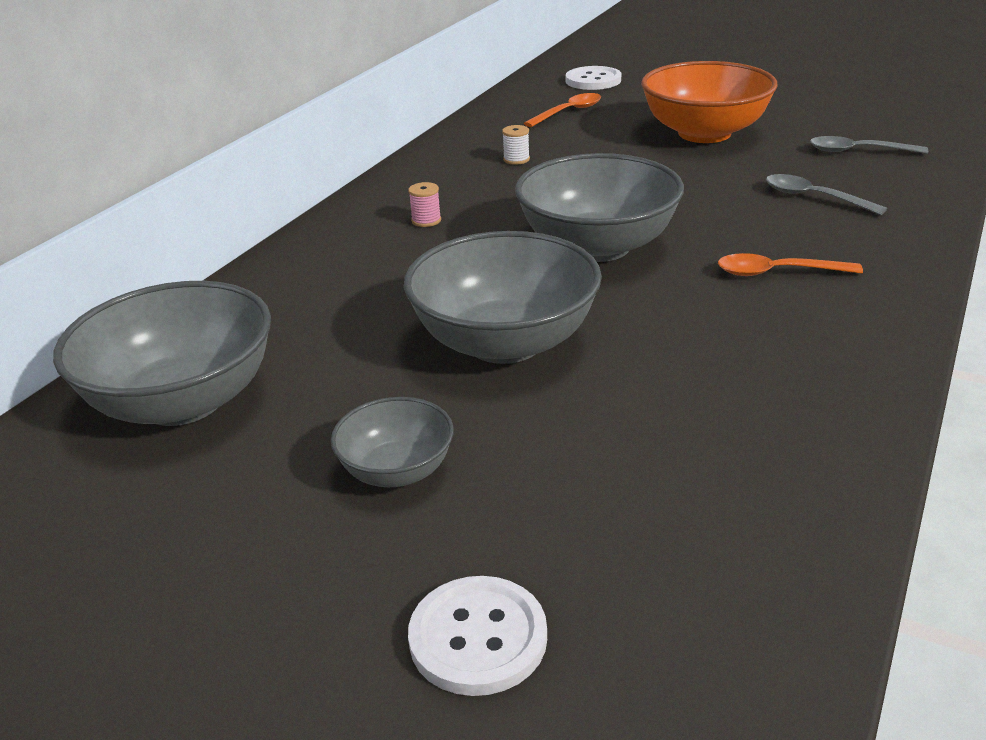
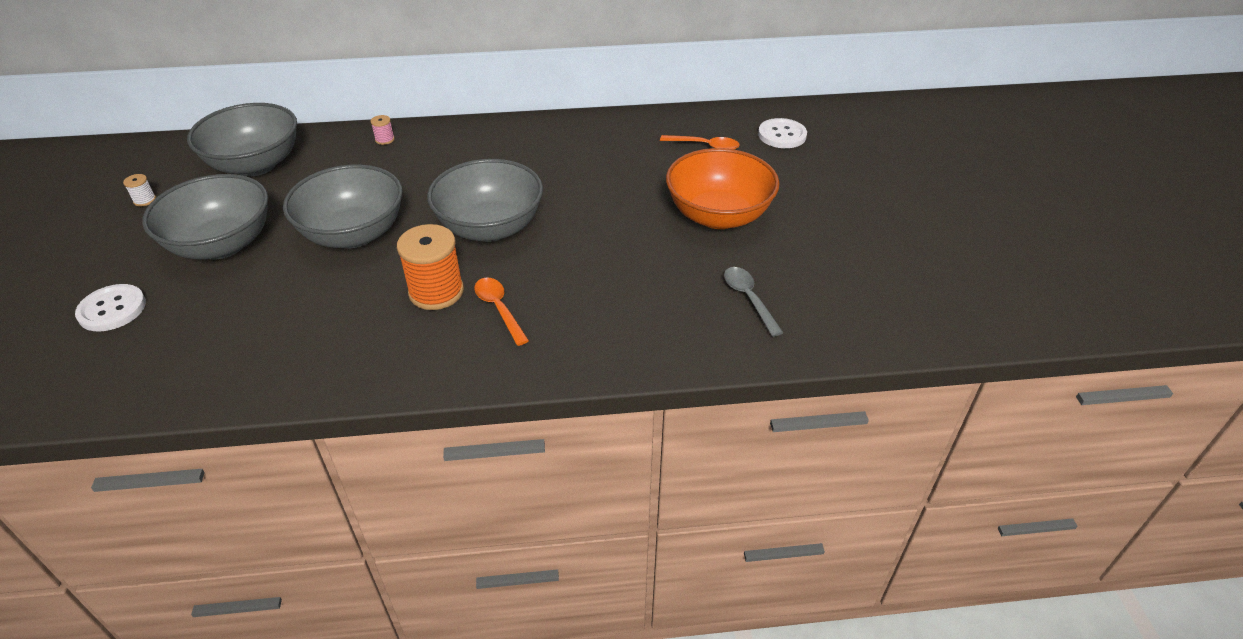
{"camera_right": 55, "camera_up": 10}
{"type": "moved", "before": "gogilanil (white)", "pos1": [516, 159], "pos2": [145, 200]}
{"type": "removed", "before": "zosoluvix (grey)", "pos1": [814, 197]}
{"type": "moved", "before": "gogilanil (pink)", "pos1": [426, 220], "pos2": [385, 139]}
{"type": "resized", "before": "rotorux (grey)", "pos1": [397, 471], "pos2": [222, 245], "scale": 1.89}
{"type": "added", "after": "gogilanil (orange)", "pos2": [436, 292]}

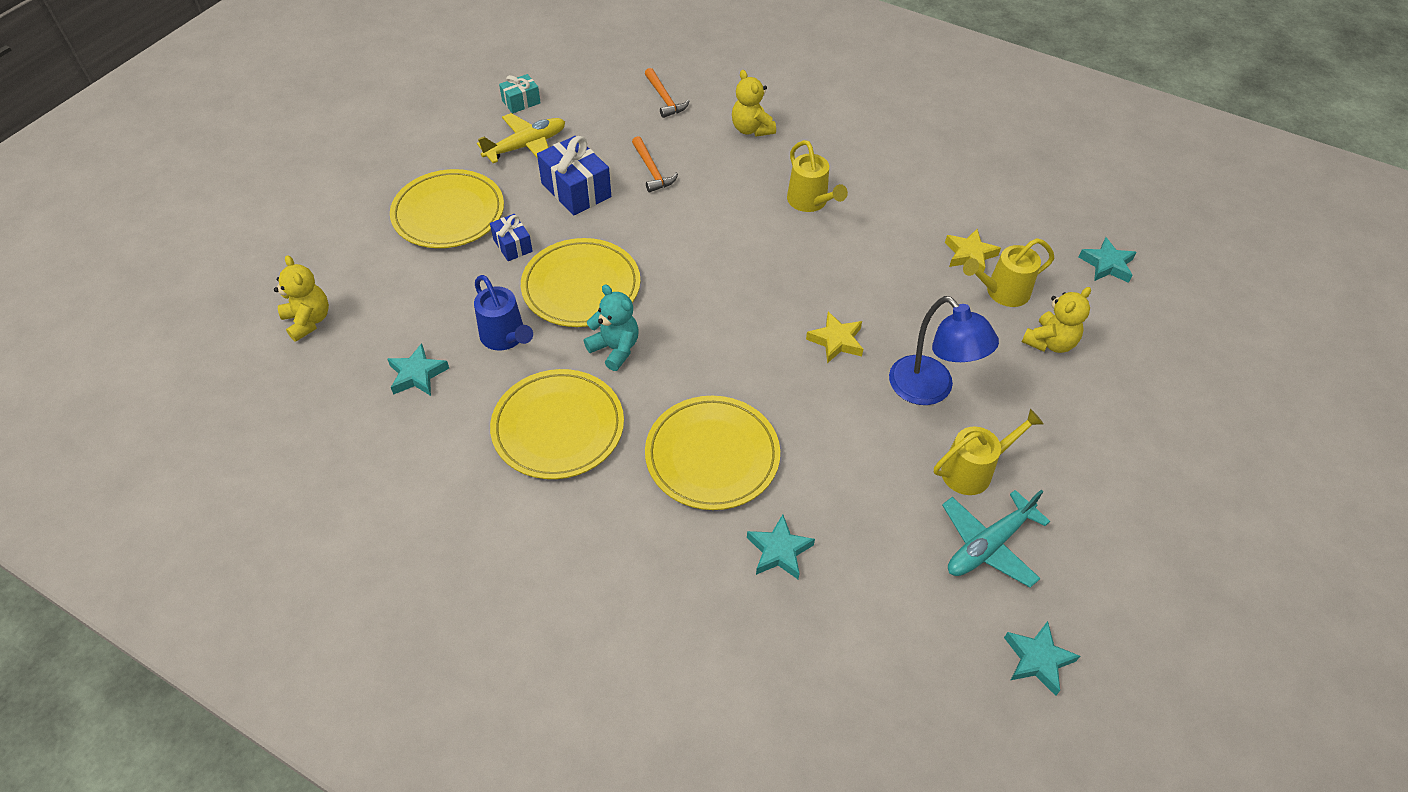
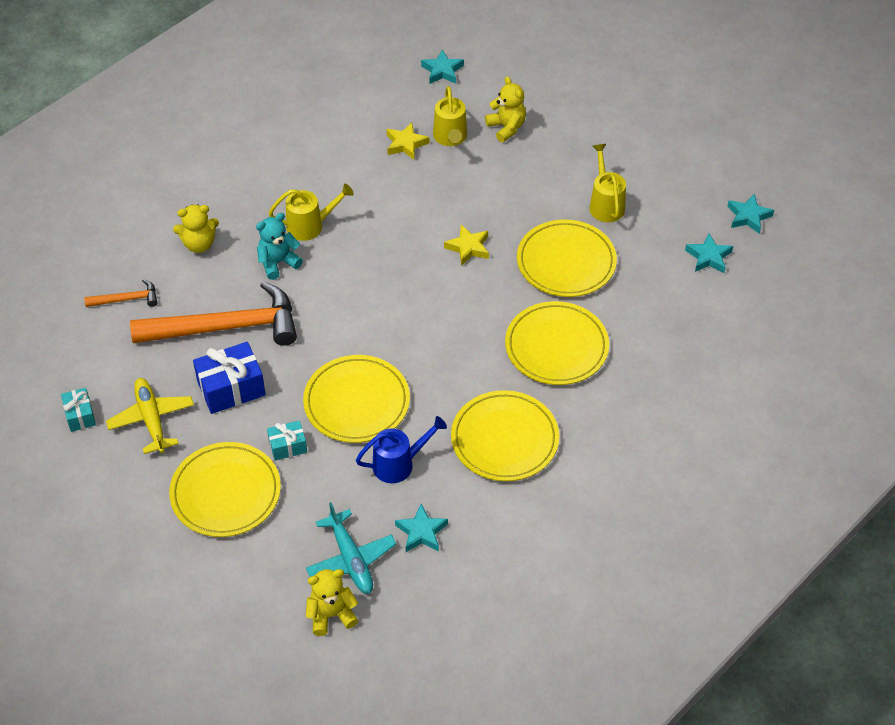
{"camera_right": -75, "camera_up": 0}
{"type": "resized", "before": "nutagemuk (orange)", "pos1": [652, 171], "pos2": [227, 327], "scale": 2.25}
{"type": "recoloured", "before": "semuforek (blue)", "after": "semuforek (turquoise)", "pos1": [512, 245], "pos2": [288, 446]}
{"type": "moved", "before": "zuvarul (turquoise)", "pos1": [615, 349], "pos2": [278, 262]}
{"type": "removed", "before": "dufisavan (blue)", "pos1": [930, 390]}
{"type": "moved", "before": "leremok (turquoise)", "pos1": [988, 545], "pos2": [351, 559]}
{"type": "moved", "before": "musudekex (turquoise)", "pos1": [779, 551], "pos2": [708, 257]}
{"type": "added", "after": "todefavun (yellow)", "pos2": [566, 262]}

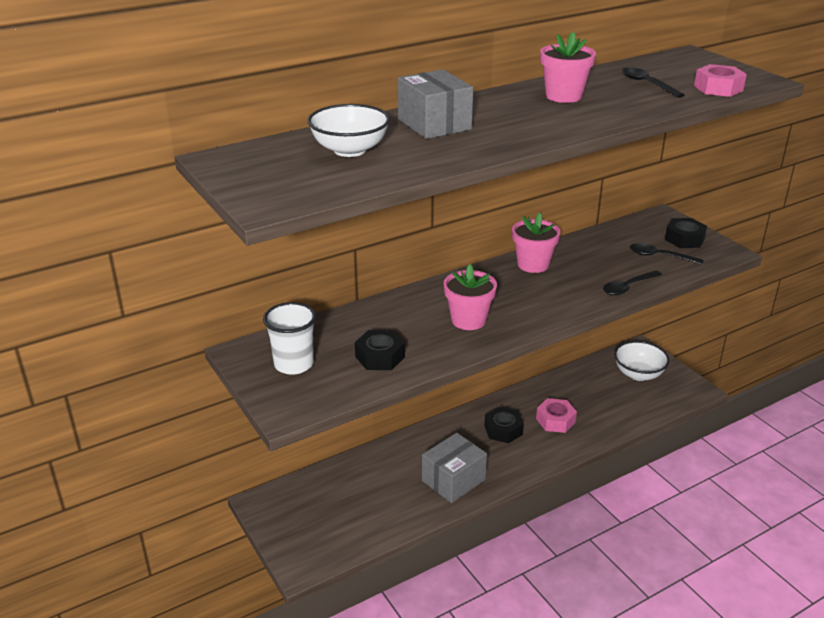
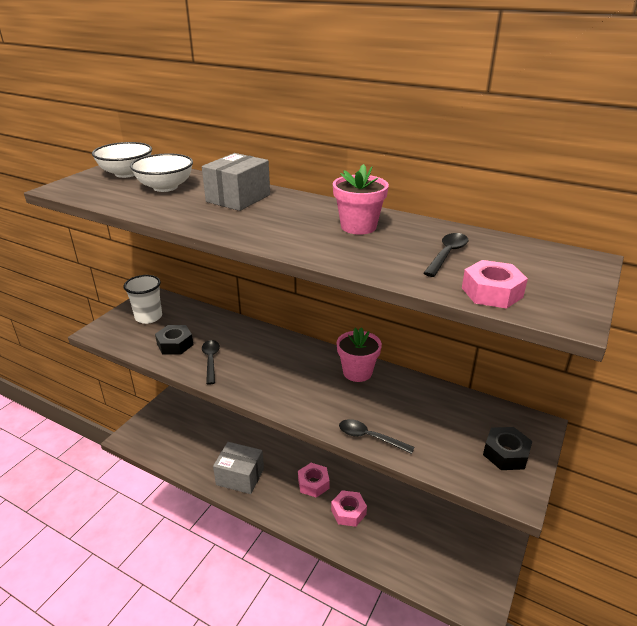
{"camera_right": 60, "camera_up": 0}
{"type": "moved", "before": "zosoluvix (black)", "pos1": [659, 256], "pos2": [211, 360]}
{"type": "removed", "before": "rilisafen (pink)", "pos1": [468, 320]}
{"type": "moved", "before": "rotorux (white)", "pos1": [638, 374], "pos2": [126, 173]}
{"type": "recoloured", "before": "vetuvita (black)", "after": "vetuvita (pink)", "pos1": [503, 430], "pos2": [313, 483]}

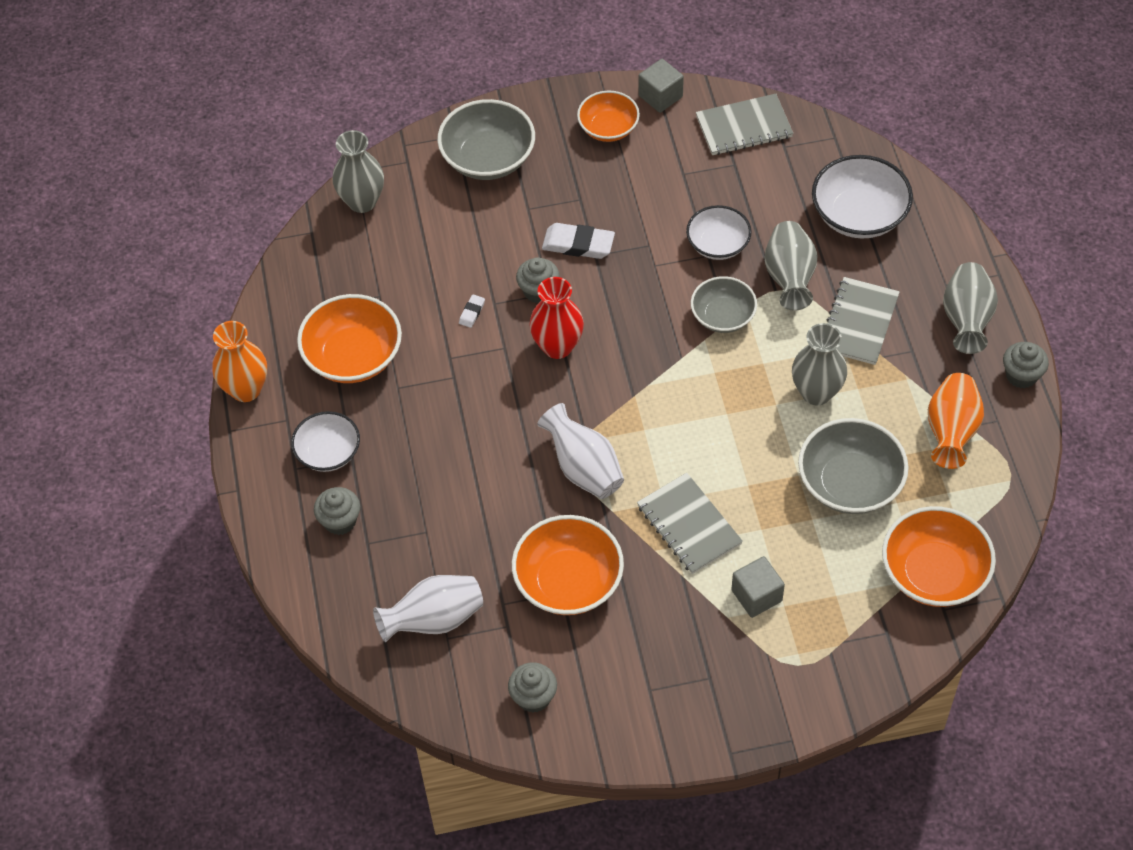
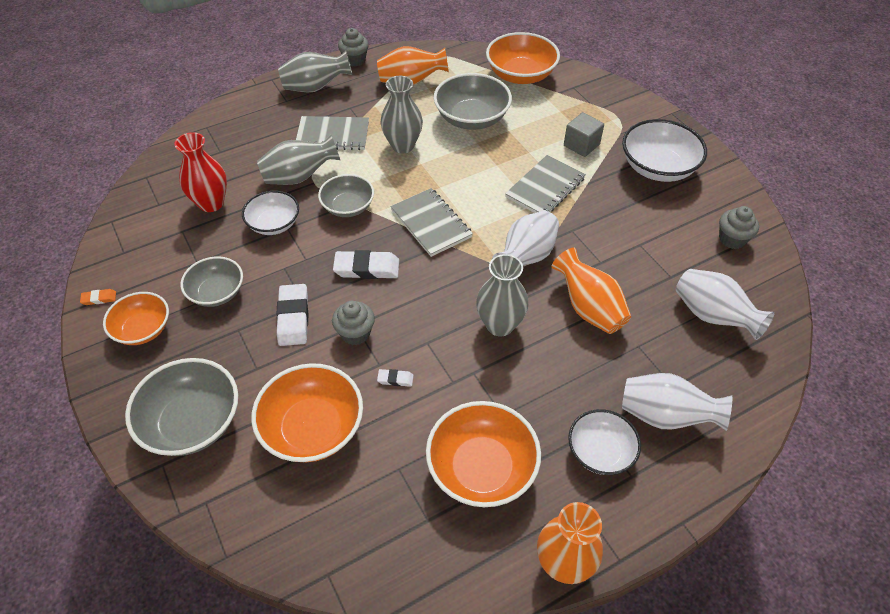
{"camera_right": -110, "camera_up": -5}
{"type": "replaced", "before": "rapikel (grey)", "after": "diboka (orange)", "pos1": [660, 96], "pos2": [99, 298]}
{"type": "moved", "before": "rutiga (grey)", "pos1": [744, 127], "pos2": [431, 223]}
{"type": "moved", "before": "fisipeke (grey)", "pos1": [362, 201], "pos2": [500, 325]}
{"type": "moved", "before": "rotorux (white)", "pos1": [859, 215], "pos2": [658, 167]}
{"type": "moved", "before": "fisipeke (red)", "pos1": [557, 346], "pos2": [211, 203]}
{"type": "replaced", "before": "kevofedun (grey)", "after": "fisipeke (white)", "pos1": [340, 521], "pos2": [665, 416]}
{"type": "moved", "before": "rotorux (orange)", "pos1": [568, 581], "pos2": [312, 428]}
{"type": "added", "after": "fisipeke (orange)", "pos2": [588, 308]}
{"type": "added", "after": "diboka (white)", "pos2": [367, 268]}
{"type": "added", "after": "rotorux (grey)", "pos2": [217, 292]}

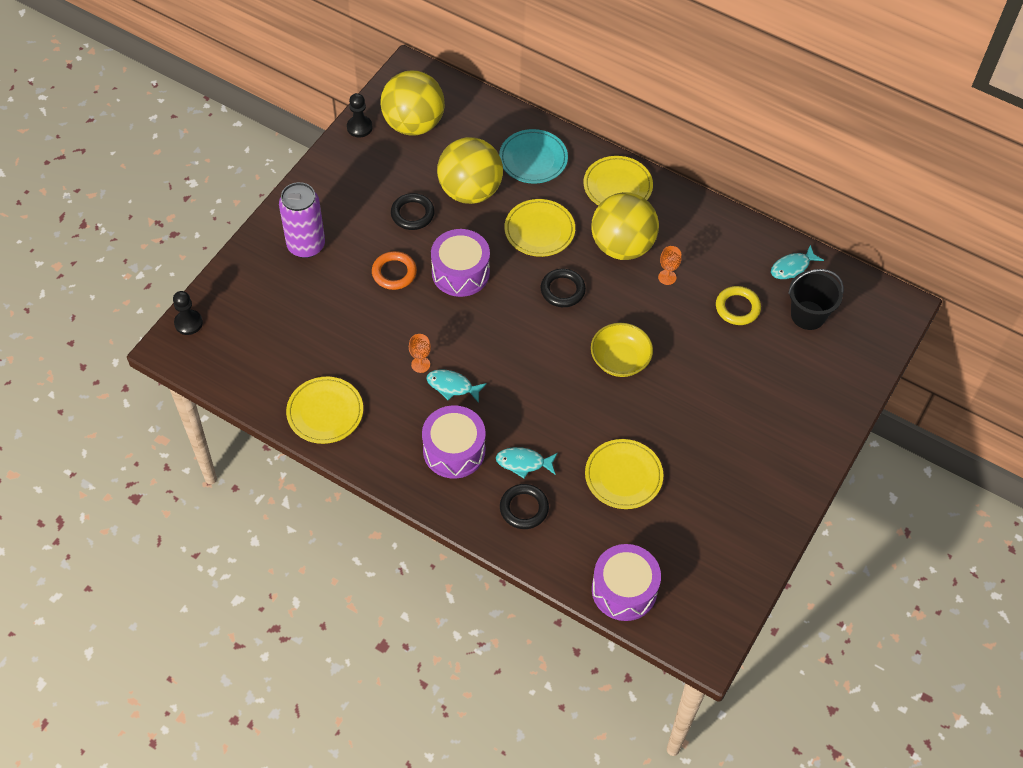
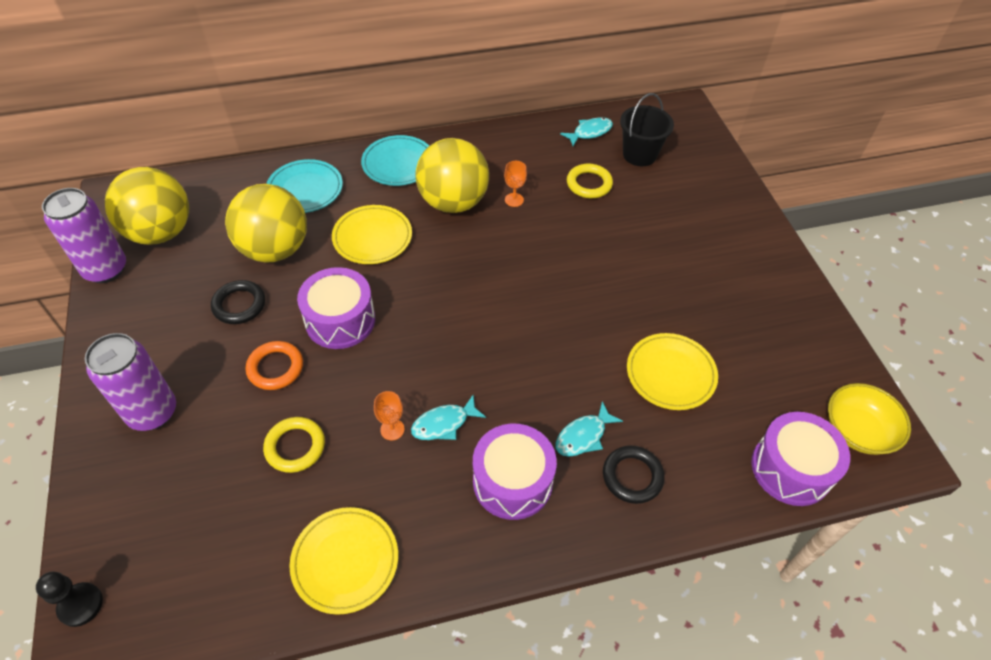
{"camera_right": -45, "camera_up": -5}
{"type": "replaced", "before": "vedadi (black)", "after": "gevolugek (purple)", "pos1": [359, 127], "pos2": [105, 269]}
{"type": "recoloured", "before": "todefavun (yellow)", "after": "todefavun (turquoise)", "pos1": [617, 186], "pos2": [398, 164]}
{"type": "turned", "before": "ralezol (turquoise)", "pos1": [792, 267], "pos2": [590, 132], "turn": -135}
{"type": "removed", "before": "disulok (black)", "pos1": [562, 290]}
{"type": "moved", "before": "rotorux (yellow)", "pos1": [620, 360], "pos2": [858, 430]}
{"type": "added", "after": "disulok (yellow)", "pos2": [295, 447]}

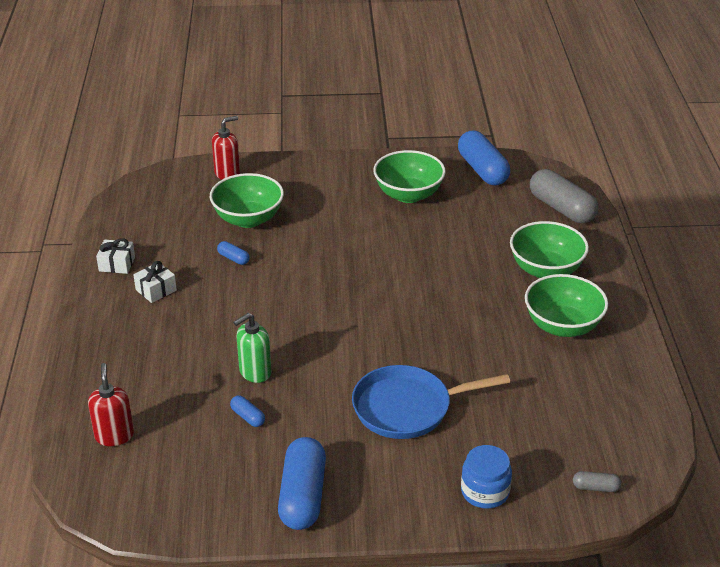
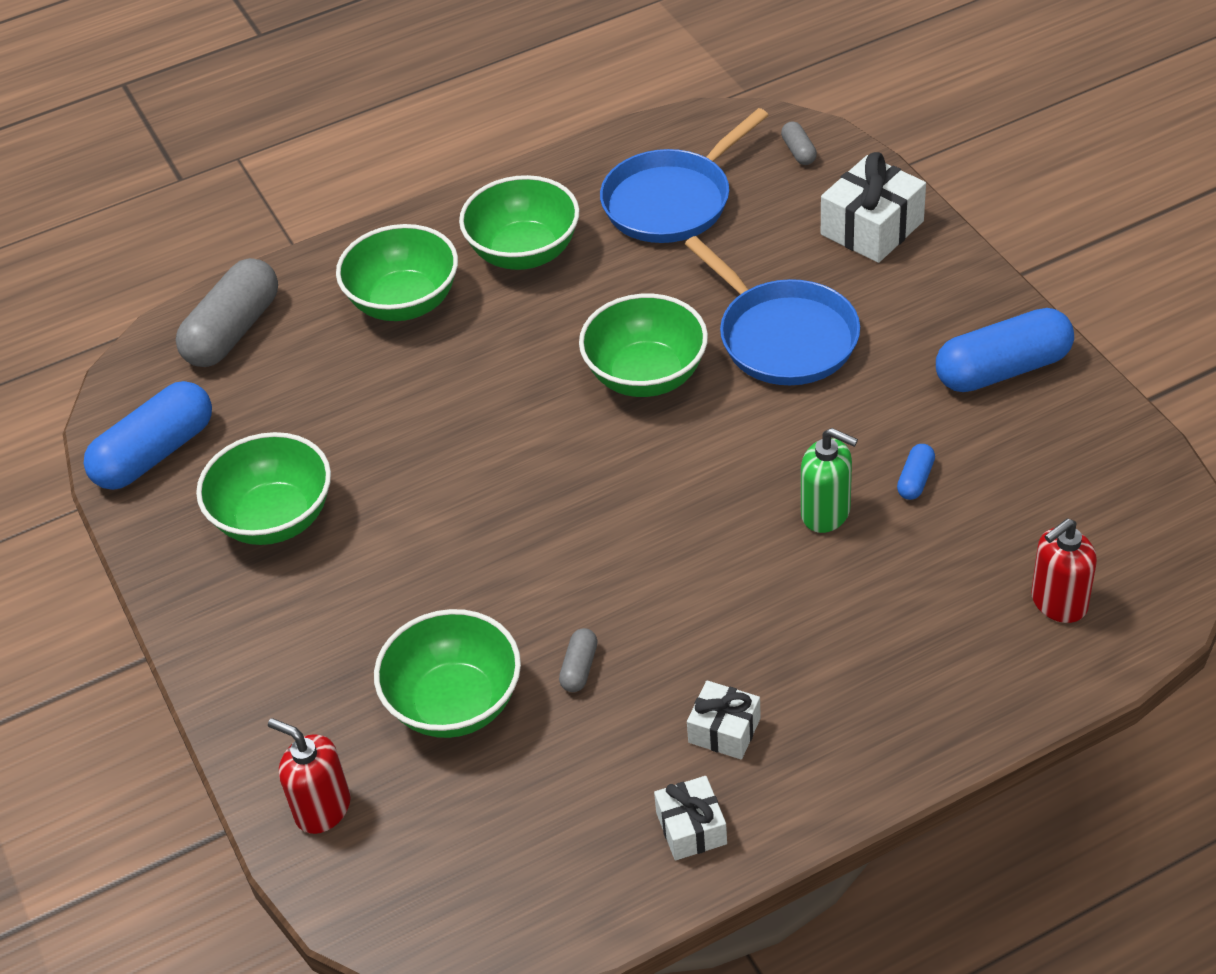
{"camera_right": -110, "camera_up": 10}
{"type": "recoloured", "before": "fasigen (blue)", "after": "fasigen (grey)", "pos1": [233, 258], "pos2": [579, 668]}
{"type": "replaced", "before": "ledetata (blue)", "after": "semuforek (white)", "pos1": [485, 492], "pos2": [872, 228]}
{"type": "added", "after": "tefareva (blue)", "pos2": [672, 201]}
{"type": "added", "after": "rotorux (green)", "pos2": [646, 375]}

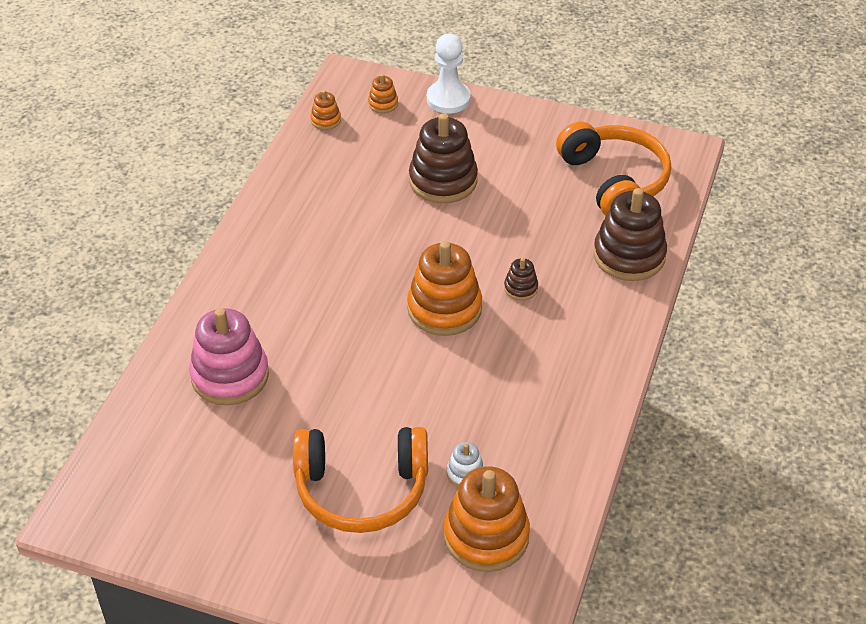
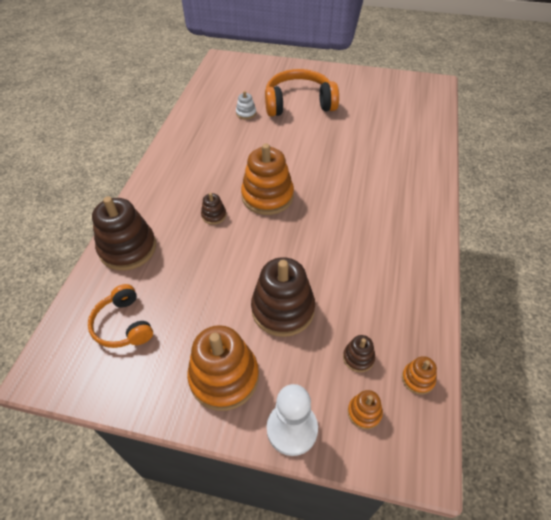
{"camera_right": 175, "camera_up": 5}
{"type": "resized", "before": "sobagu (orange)", "pos1": [614, 180], "pos2": [123, 325], "scale": 0.6}
{"type": "removed", "before": "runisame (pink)", "pos1": [230, 376]}
{"type": "moved", "before": "runisame (orange)", "pos1": [486, 536], "pos2": [224, 377]}
{"type": "added", "after": "runisame (brown)", "pos2": [358, 358]}

